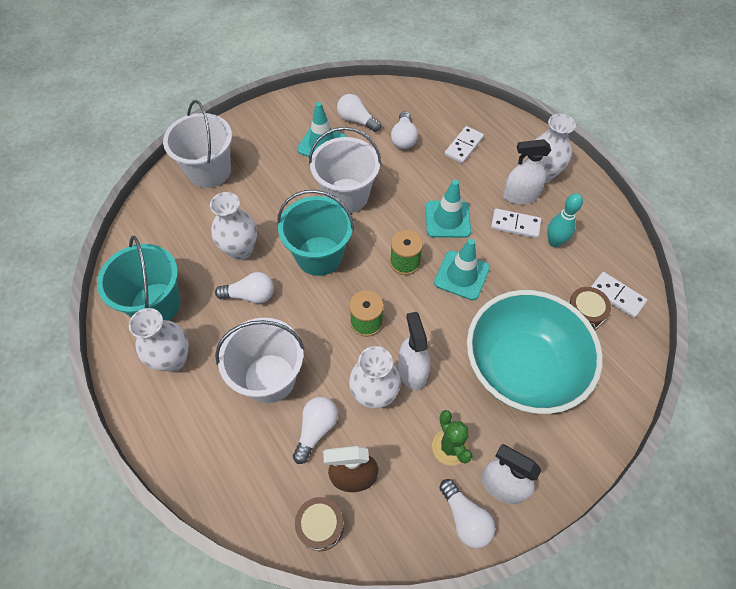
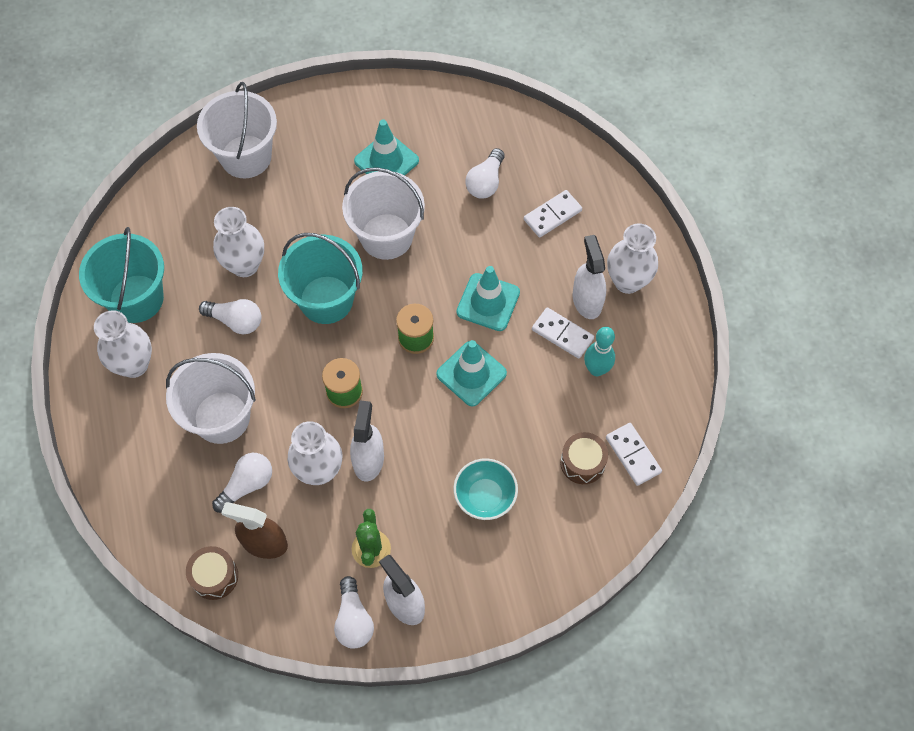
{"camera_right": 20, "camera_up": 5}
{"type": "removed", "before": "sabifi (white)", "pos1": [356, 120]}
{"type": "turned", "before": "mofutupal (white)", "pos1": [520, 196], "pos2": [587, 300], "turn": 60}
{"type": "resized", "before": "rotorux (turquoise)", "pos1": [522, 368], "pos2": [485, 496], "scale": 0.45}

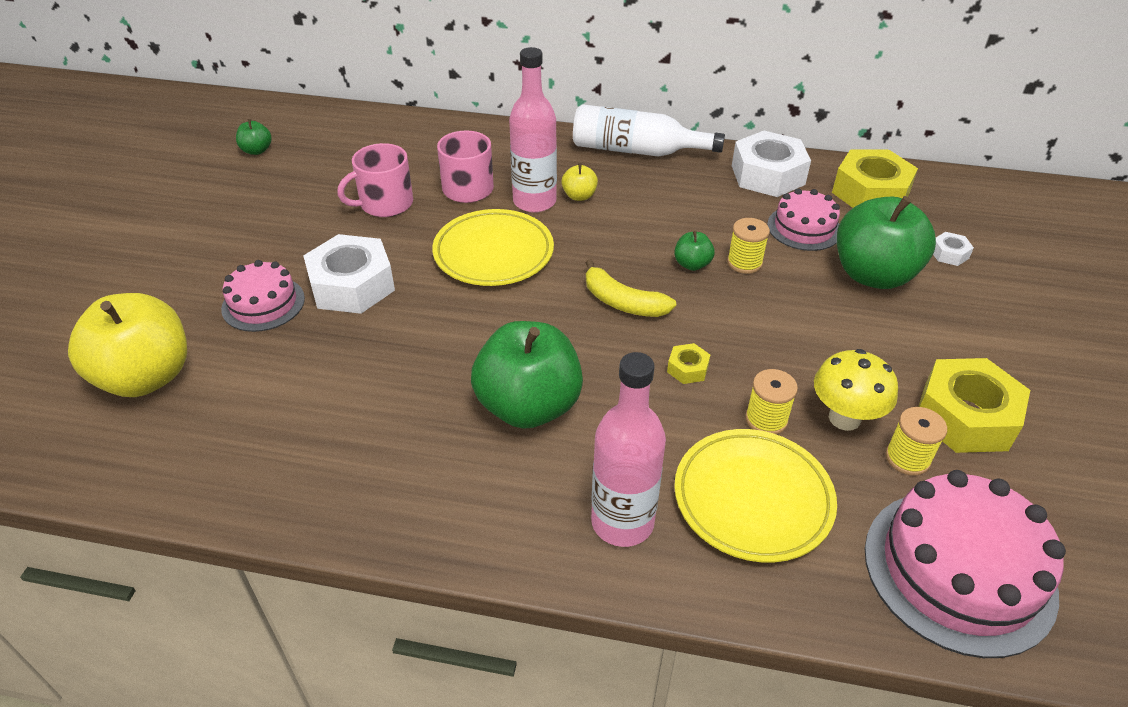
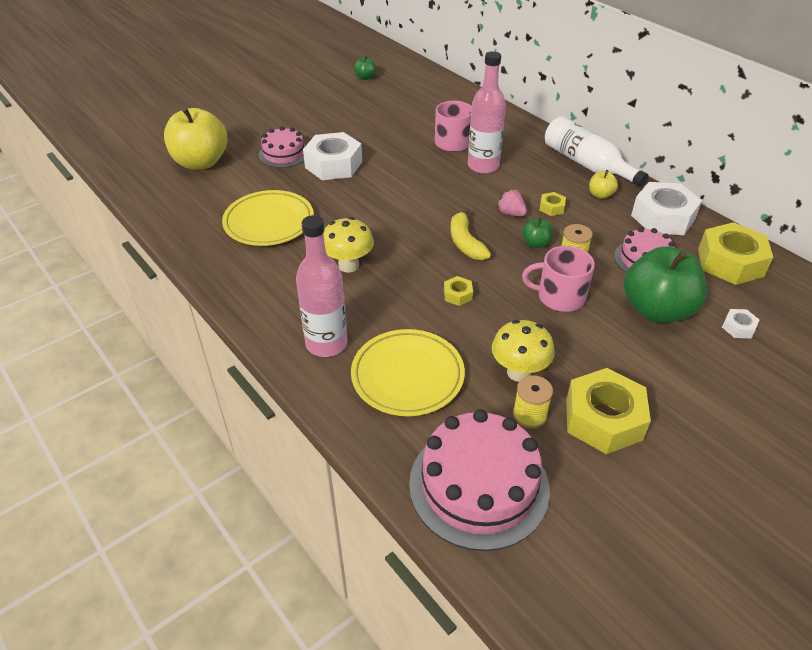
{"camera_right": 40, "camera_up": 0}
{"type": "moved", "before": "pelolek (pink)", "pos1": [385, 203], "pos2": [559, 297]}
{"type": "moved", "before": "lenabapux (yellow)", "pos1": [579, 196], "pos2": [600, 195]}
{"type": "moved", "before": "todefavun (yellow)", "pos1": [493, 253], "pos2": [269, 222]}
{"type": "replaced", "before": "lenabapux (green)", "after": "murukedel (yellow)", "pos1": [528, 406], "pos2": [348, 265]}
{"type": "removed", "before": "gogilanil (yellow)", "pos1": [766, 419]}
{"type": "added", "after": "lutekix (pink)", "pos2": [511, 213]}
{"type": "added", "after": "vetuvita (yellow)", "pos2": [551, 208]}

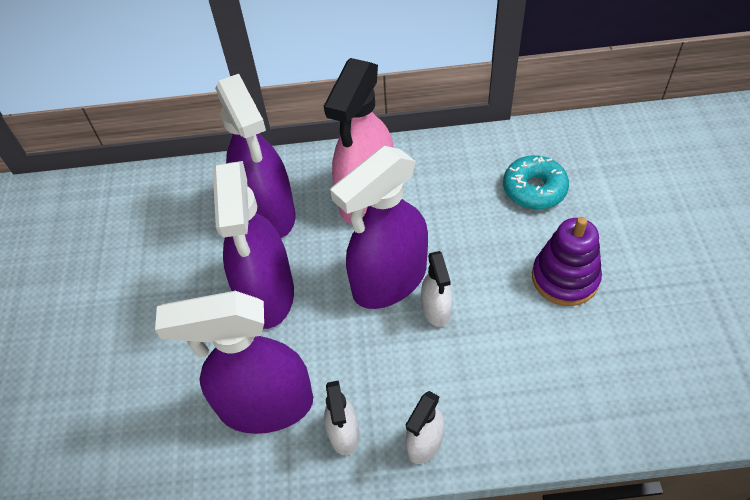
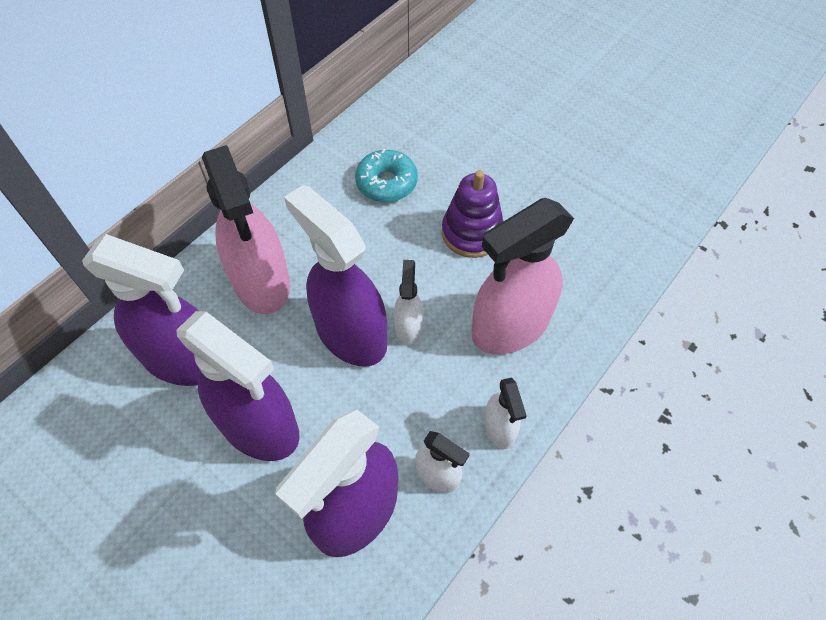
{"camera_right": -50, "camera_up": 5}
{"type": "turned", "before": "mofutupal (purple)", "pos1": [389, 281], "pos2": [350, 333], "turn": 135}
{"type": "turned", "before": "mofutupal (white)", "pos1": [436, 310], "pos2": [408, 326], "turn": -120}
{"type": "added", "after": "mofutupal (pink)", "pos2": [510, 327]}

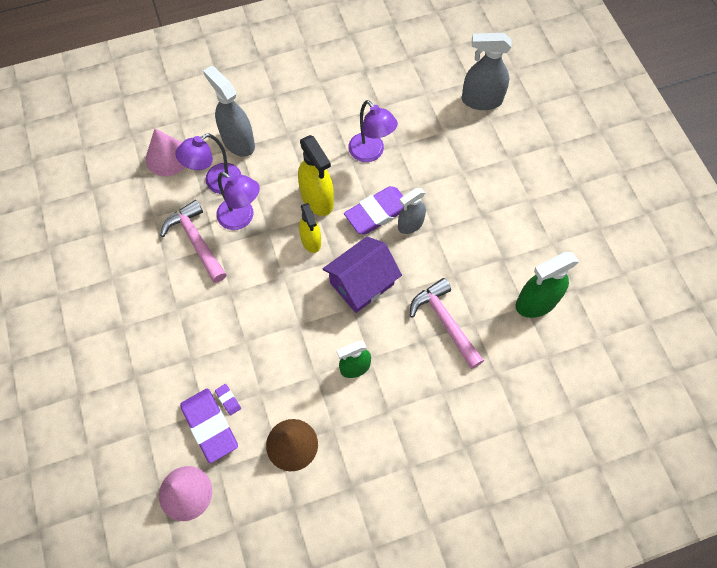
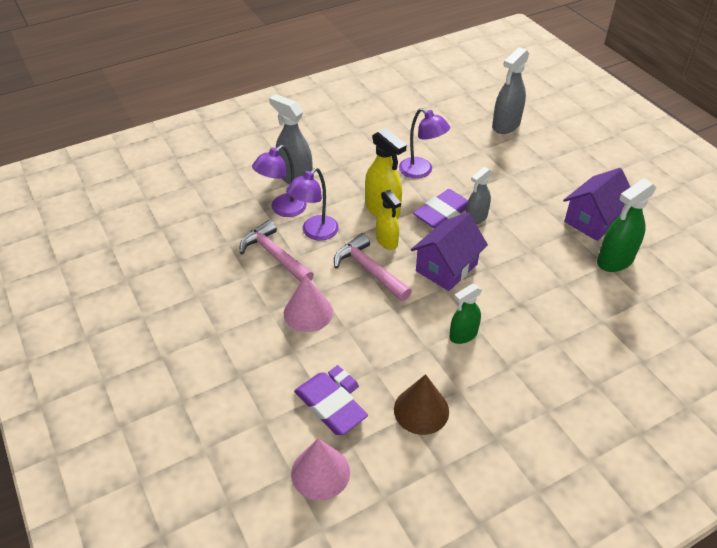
{"camera_right": -10, "camera_up": -20}
{"type": "turned", "before": "mofutupal (grey)", "pos1": [481, 100], "pos2": [506, 125], "turn": -45}
{"type": "moved", "before": "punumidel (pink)", "pos1": [167, 157], "pos2": [308, 312]}
{"type": "turned", "before": "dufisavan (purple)", "pos1": [241, 218], "pos2": [315, 232], "turn": 105}
{"type": "moved", "before": "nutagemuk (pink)", "pos1": [445, 322], "pos2": [369, 270]}
{"type": "added", "after": "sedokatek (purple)", "pos2": [593, 220]}

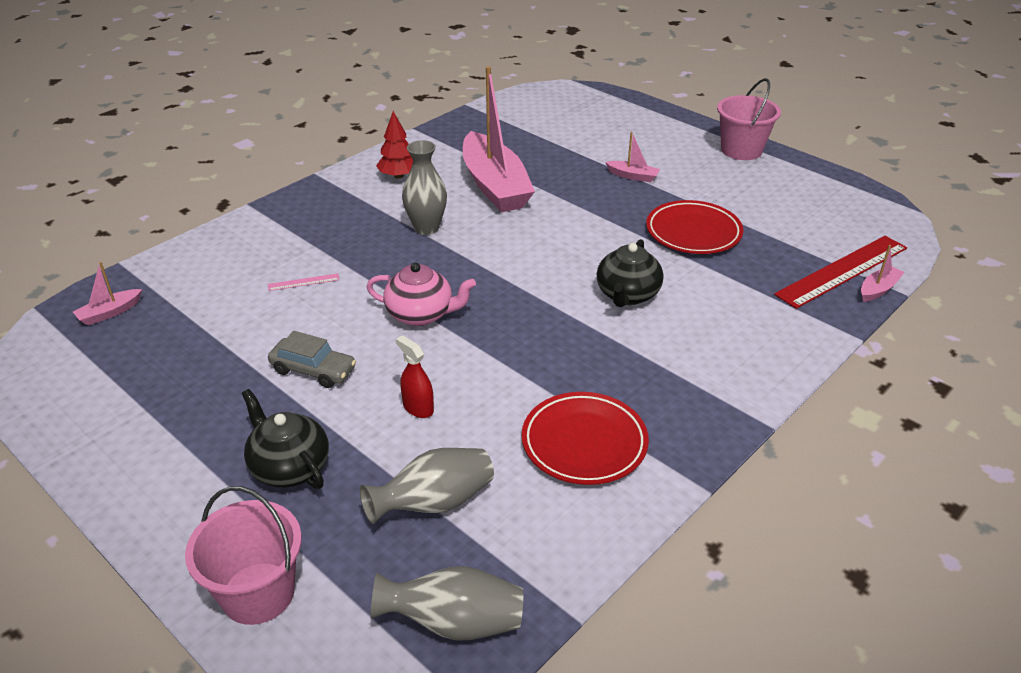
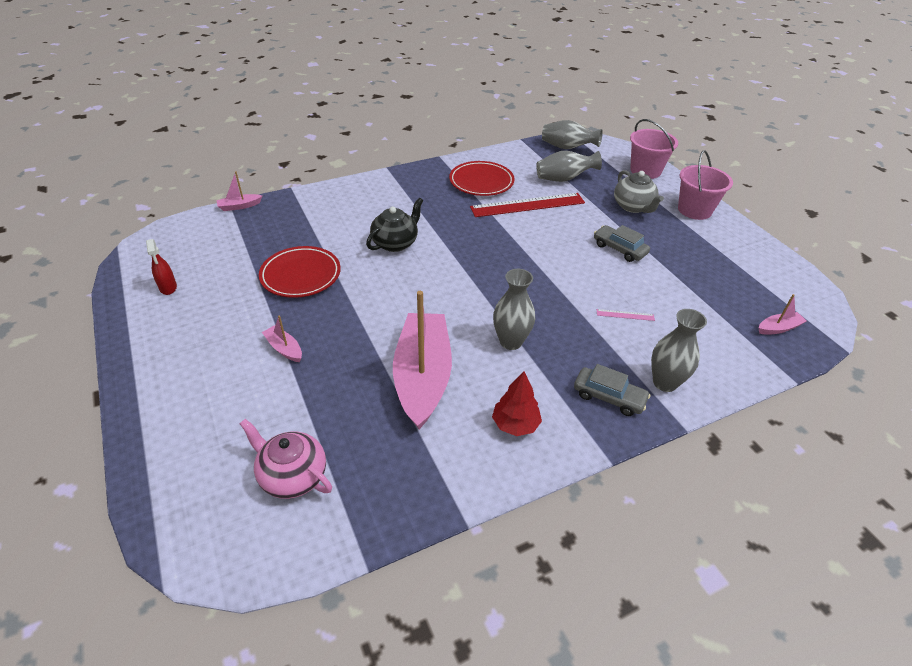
{"camera_right": -160, "camera_up": 5}
{"type": "moved", "before": "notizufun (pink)", "pos1": [741, 150], "pos2": [694, 210]}
{"type": "moved", "before": "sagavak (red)", "pos1": [842, 271], "pos2": [527, 205]}
{"type": "moved", "before": "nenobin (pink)", "pos1": [421, 314], "pos2": [292, 476]}
{"type": "moved", "before": "mofutupal (red)", "pos1": [418, 408], "pos2": [168, 287]}
{"type": "recoloured", "before": "nenobin (black)", "after": "nenobin (grey)", "pos1": [289, 467], "pos2": [633, 207]}
{"type": "added", "after": "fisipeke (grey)", "pos2": [665, 382]}
{"type": "added", "after": "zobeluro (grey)", "pos2": [609, 397]}

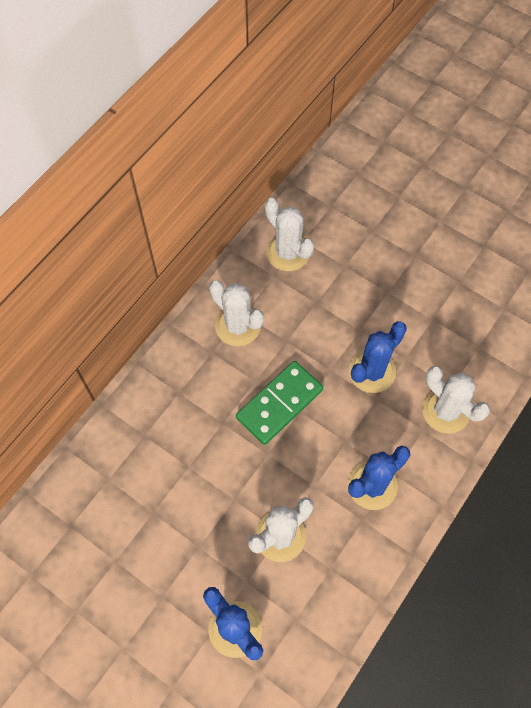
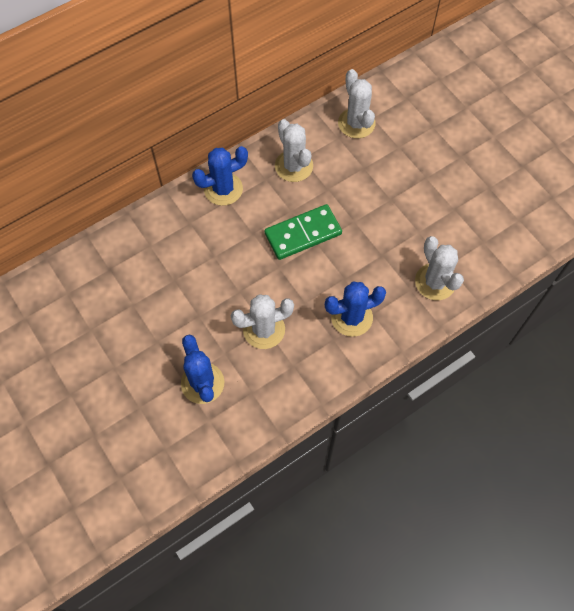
{"camera_right": 20, "camera_up": 0}
{"type": "moved", "before": "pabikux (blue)", "pos1": [372, 371], "pos2": [223, 189]}

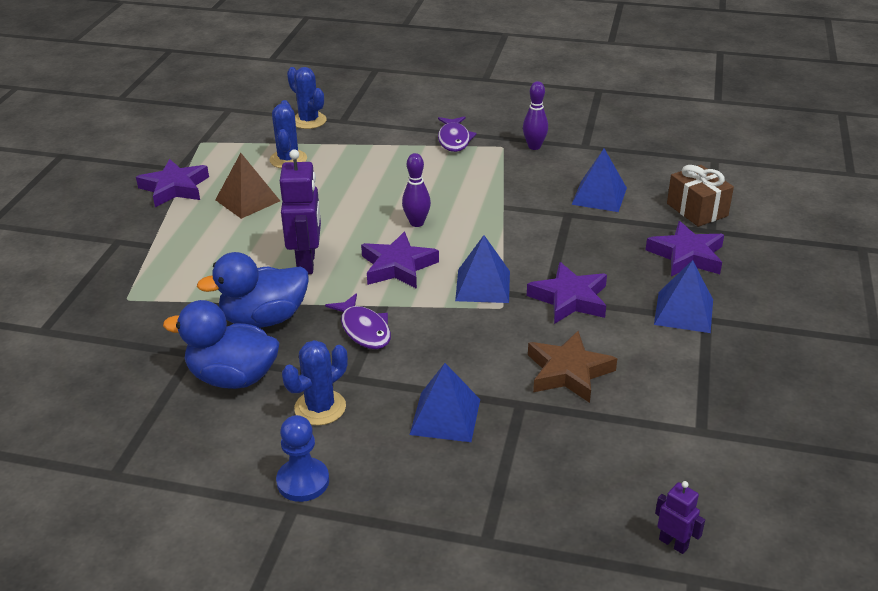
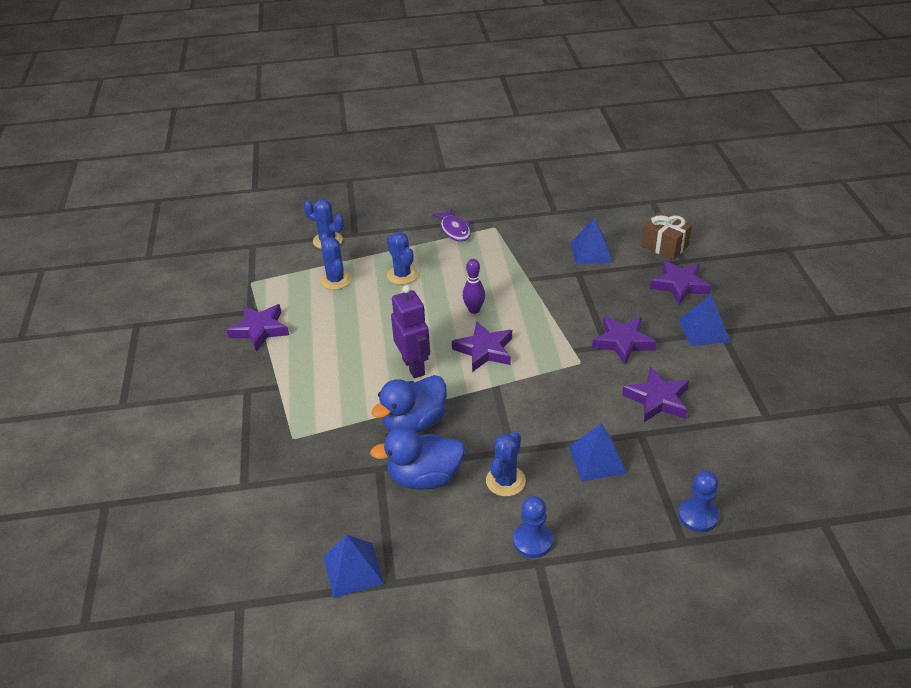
{"camera_right": -20, "camera_up": 5}
{"type": "removed", "before": "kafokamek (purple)", "pos1": [534, 146]}
{"type": "removed", "before": "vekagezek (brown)", "pos1": [247, 200]}
{"type": "moved", "before": "vekagezek (blue)", "pos1": [483, 285], "pos2": [353, 569]}
{"type": "removed", "before": "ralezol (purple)", "pos1": [364, 329]}
{"type": "recoloured", "before": "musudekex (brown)", "after": "musudekex (purple)", "pos1": [568, 372], "pos2": [657, 399]}
{"type": "removed", "before": "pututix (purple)", "pos1": [673, 543]}
{"type": "added", "after": "pabikux (blue)", "pos2": [402, 275]}
{"type": "added", "after": "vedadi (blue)", "pos2": [698, 516]}

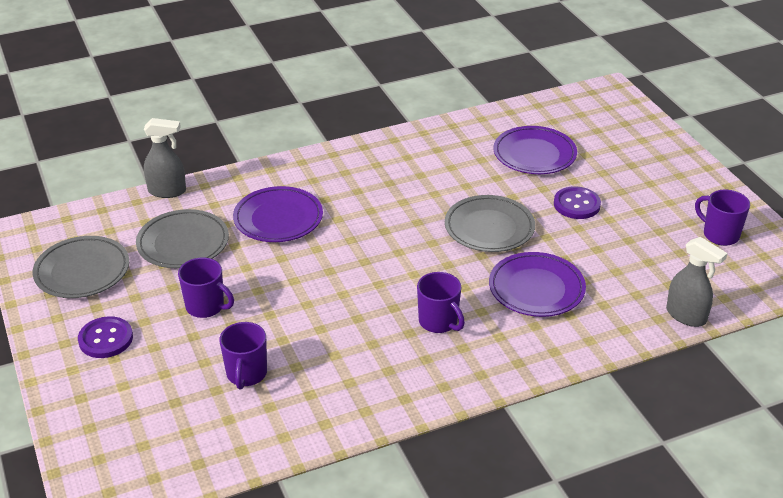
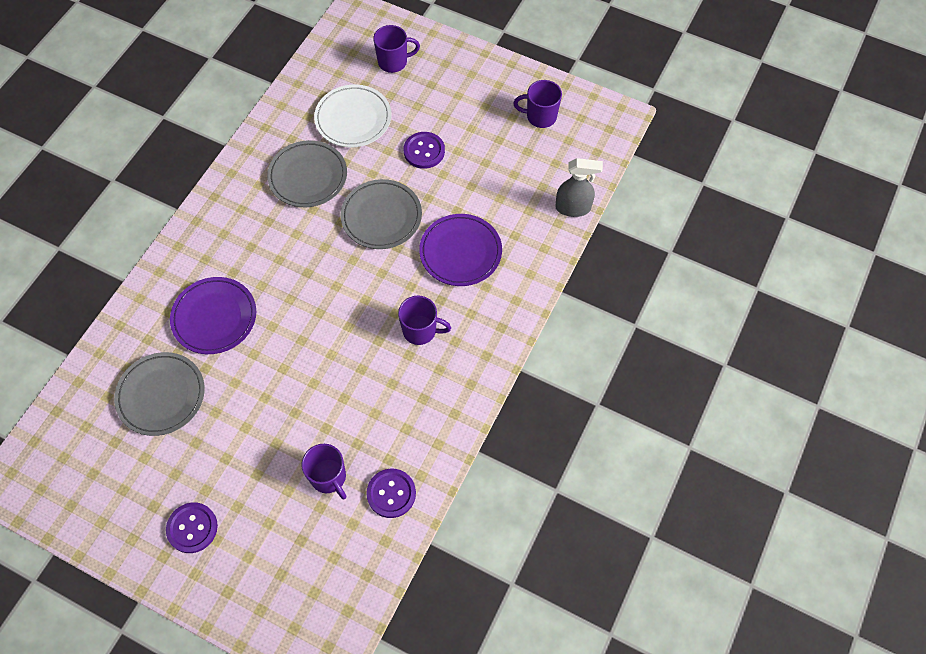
{"camera_right": -40, "camera_up": 25}
{"type": "removed", "before": "mofutupal (grey)", "pos1": [167, 191]}
{"type": "recoloured", "before": "todefavun (purple)", "after": "todefavun (white)", "pos1": [534, 154], "pos2": [353, 119]}
{"type": "moved", "before": "todefavun (grey)", "pos1": [82, 271], "pos2": [308, 176]}
{"type": "moved", "before": "pelolek (purple)", "pos1": [206, 307], "pos2": [393, 62]}
{"type": "added", "after": "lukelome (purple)", "pos2": [391, 493]}

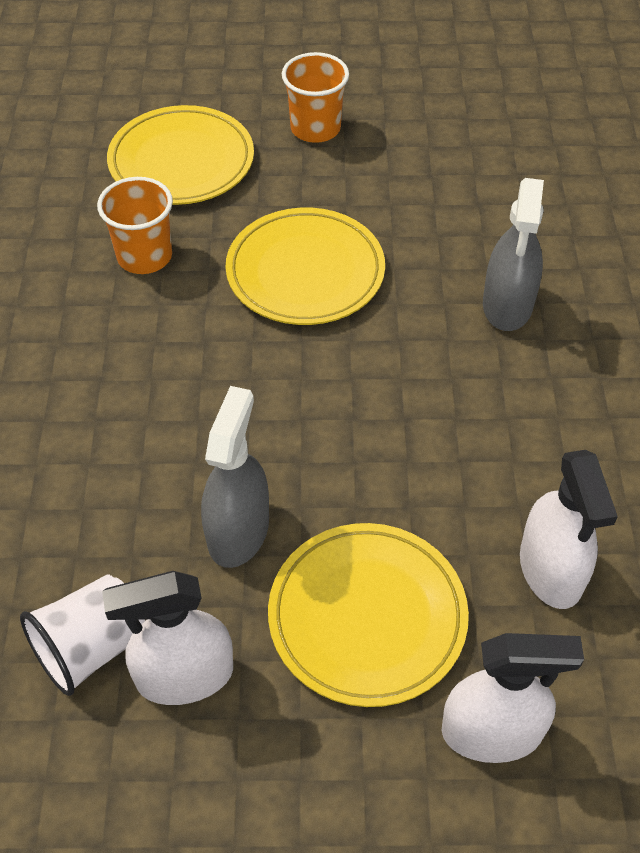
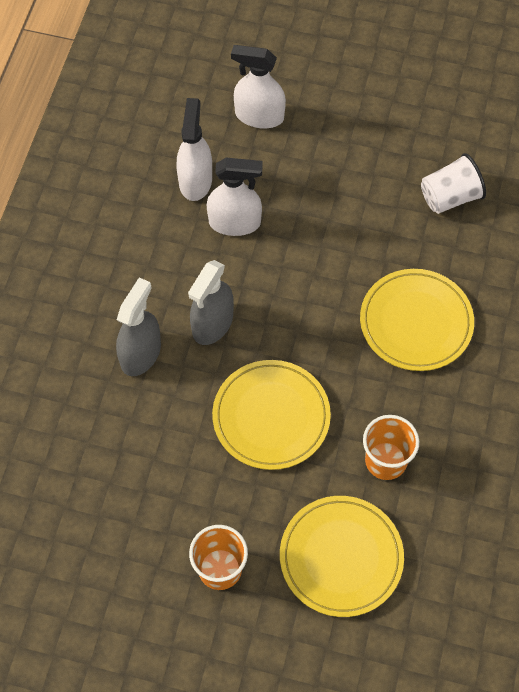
{"camera_right": -165, "camera_up": 10}
{"type": "moved", "before": "mofutupal (grey)", "pos1": [238, 531], "pos2": [212, 324]}
{"type": "moved", "before": "todefavun (yellow)", "pos1": [367, 616], "pos2": [416, 322]}
{"type": "moved", "before": "mofutupal (white)", "pos1": [184, 676], "pos2": [235, 222]}

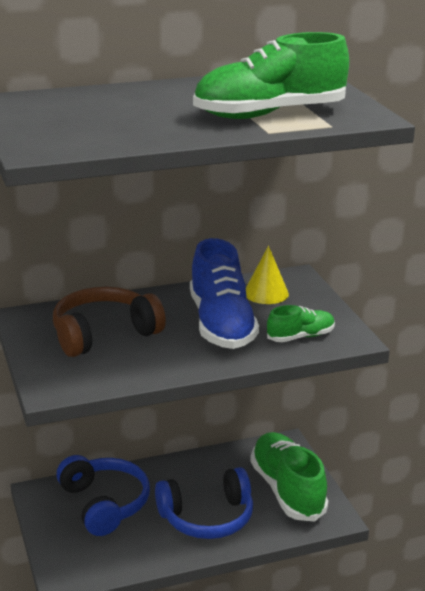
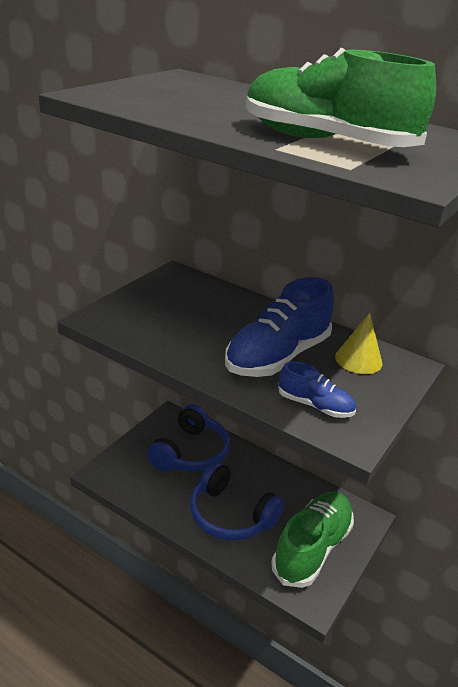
{"camera_right": 50, "camera_up": 5}
{"type": "removed", "before": "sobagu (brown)", "pos1": [104, 334]}
{"type": "recoloured", "before": "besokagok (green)", "after": "besokagok (blue)", "pos1": [300, 337], "pos2": [315, 406]}

